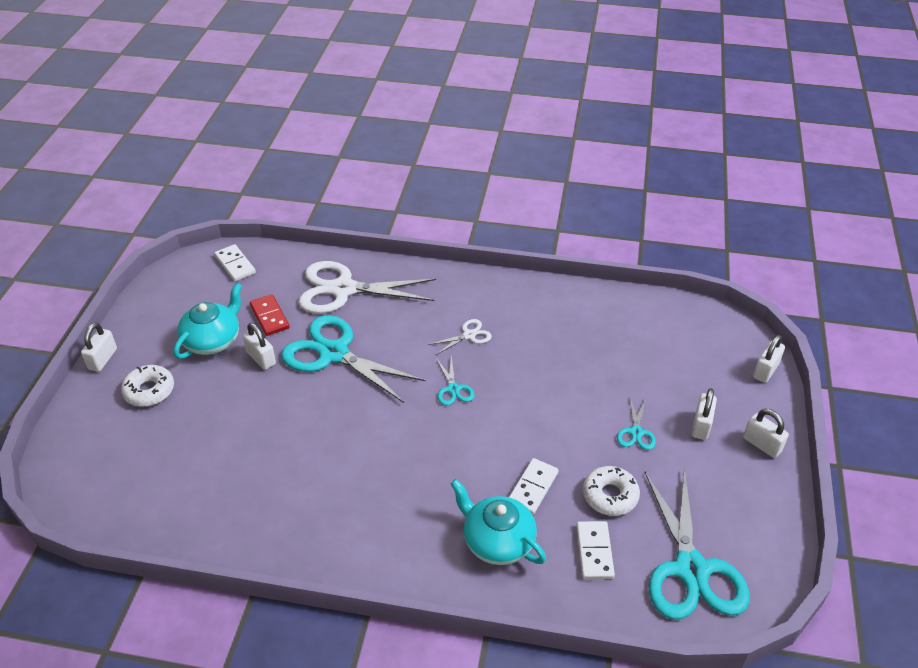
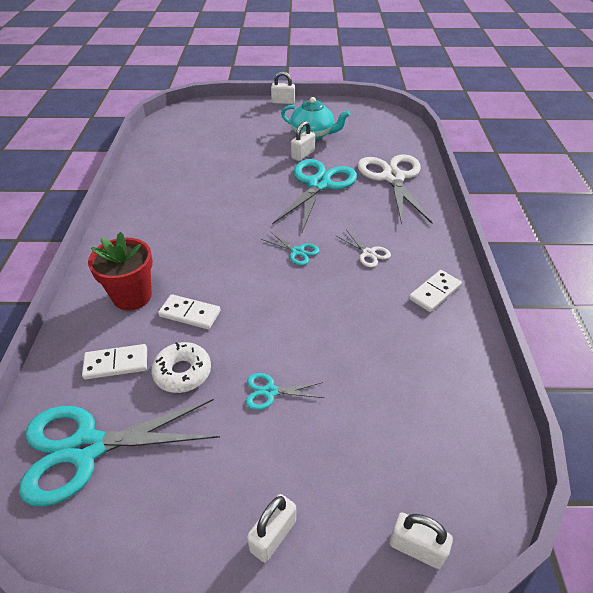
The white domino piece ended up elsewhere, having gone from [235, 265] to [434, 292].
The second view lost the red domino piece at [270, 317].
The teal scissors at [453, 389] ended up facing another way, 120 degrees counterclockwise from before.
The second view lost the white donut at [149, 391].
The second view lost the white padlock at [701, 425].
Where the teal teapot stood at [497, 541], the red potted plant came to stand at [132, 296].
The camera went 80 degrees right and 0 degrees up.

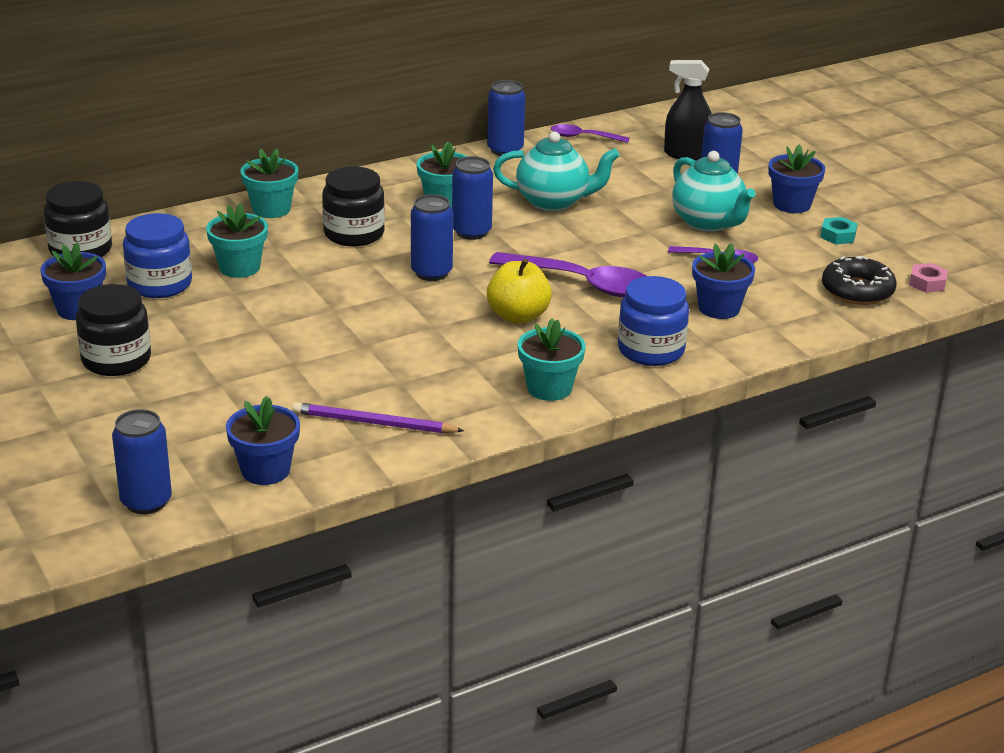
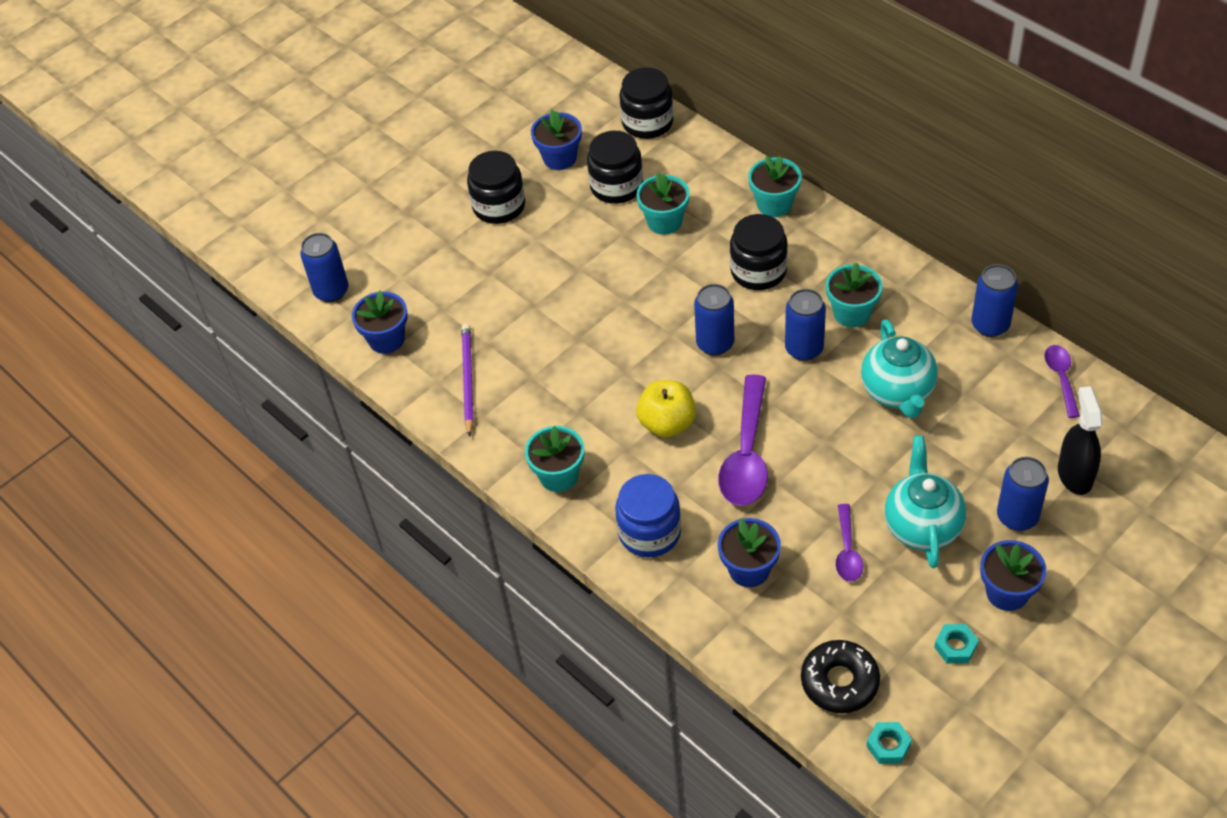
The teal teapot at [708, 223] ended up facing another way, 135 degrees clockwise from before.
What was the blue jar at [160, 284] turned into the black jar at [616, 186].
What was the pink hexagon nut at [927, 283] turned into the teal hexagon nut at [888, 745].
The camera went 80 degrees right and 20 degrees up.

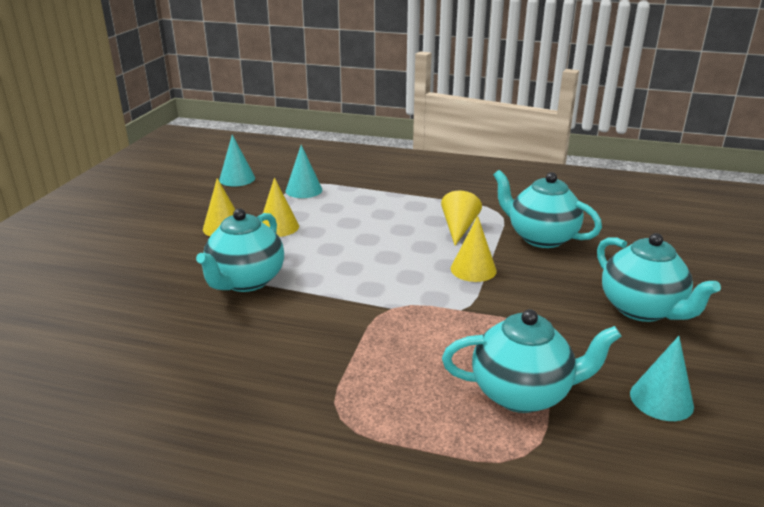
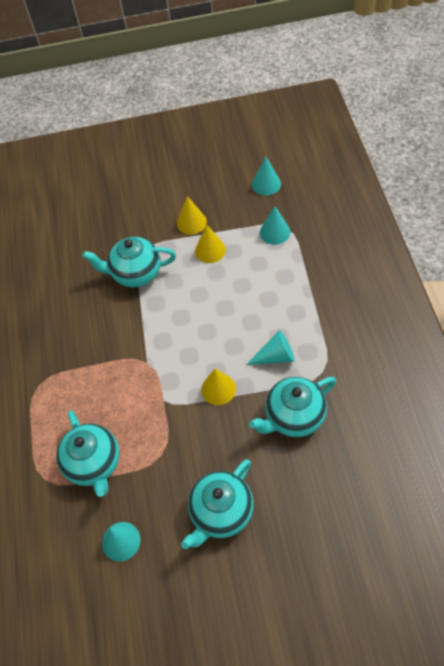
The teal teapot at [540, 237] ended up facing another way, 135 degrees counterclockwise from before.
What was the yellow solid cone at [459, 228] turned into the teal solid cone at [275, 356].
The camera went 70 degrees right and 30 degrees up.

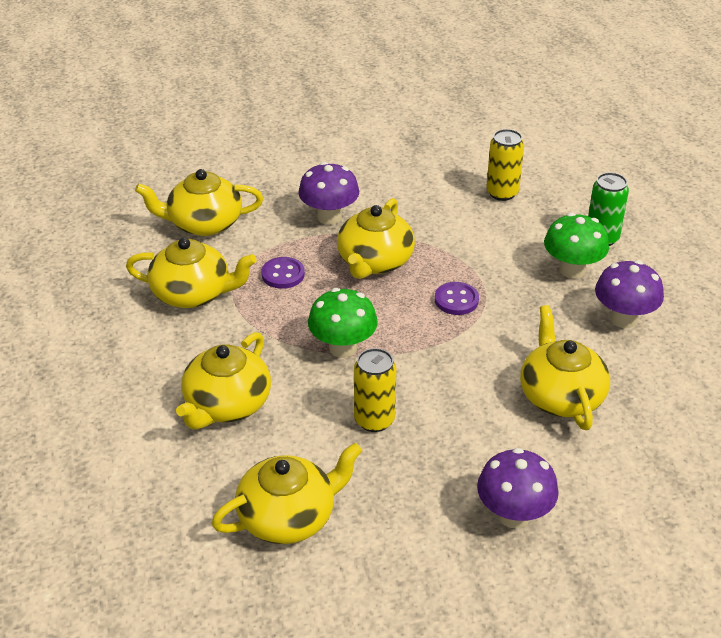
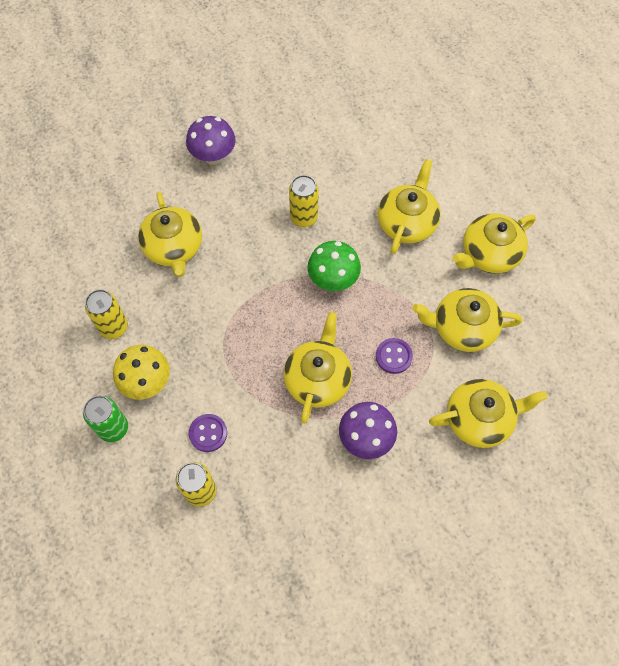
What was the emerald fungus at [572, 270] turned into the yellow fungus at [147, 382].
Where the purple fungus stood at [624, 319], the yellow can came to stand at [113, 327].
The purple button ended up elsewhere, having gone from [456, 300] to [208, 433].
The yellow teapot ended up elsewhere, having gone from [288, 517] to [489, 253].
The camera went 175 degrees right and 25 degrees up.

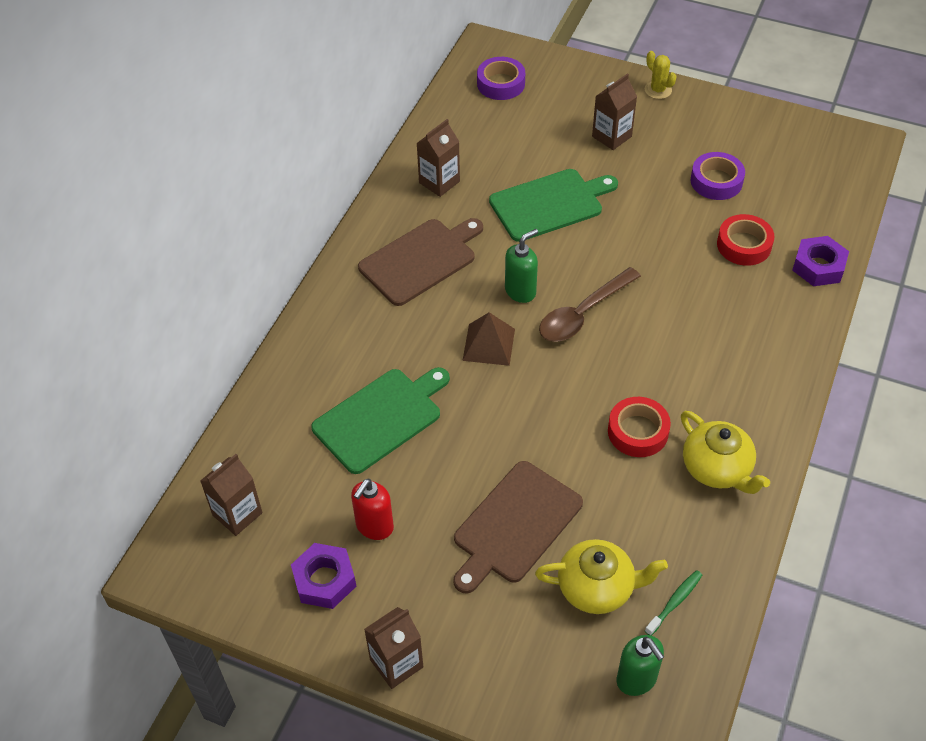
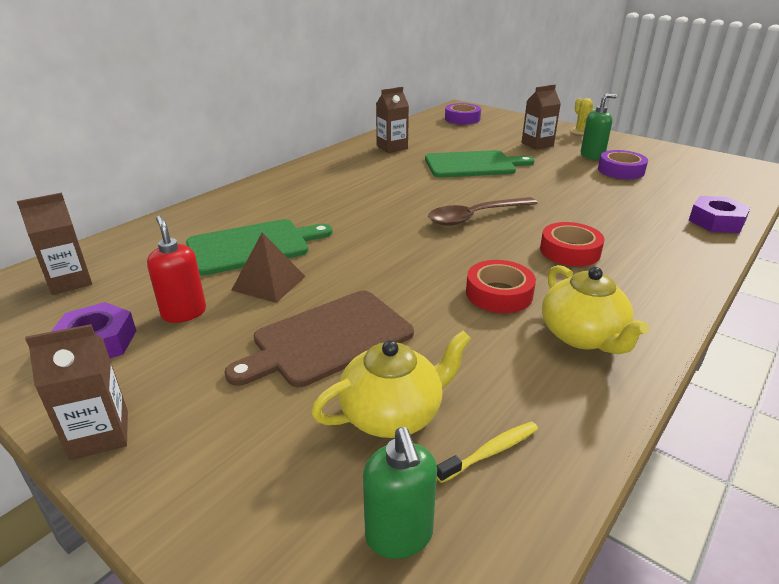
The red tape ended up elsewhere, having gone from [744, 245] to [570, 251].
The second view lost the dark brown cutting board at [421, 260].
The emerald pump bottle ended up elsewhere, having gone from [520, 291] to [592, 156].
The dark brown pyramid shape ended up elsewhere, having gone from [489, 344] to [269, 283].
The red pump bottle at [374, 526] ended up facing another way, 105 degrees clockwise from before.
The yellow teapot at [597, 588] ended up facing another way, 45 degrees counterclockwise from before.
What was the emerald toothbrush at [675, 602] turned into the yellow toothbrush at [491, 452].
The camera went 15 degrees right and 20 degrees down.

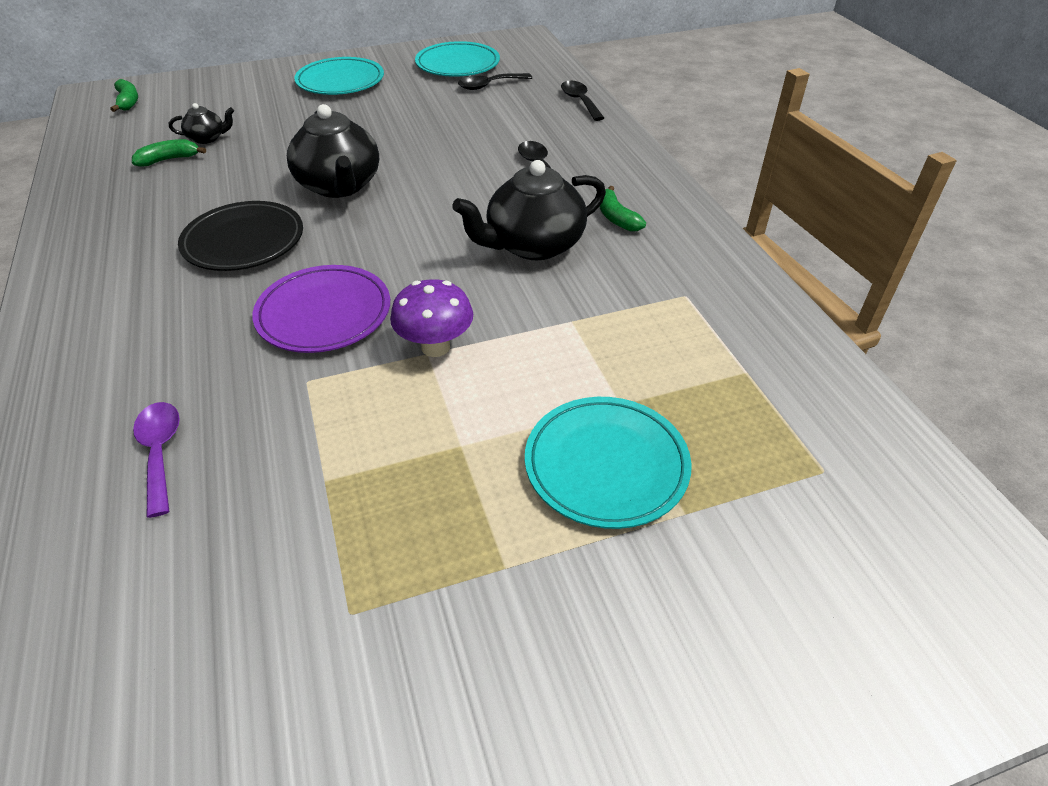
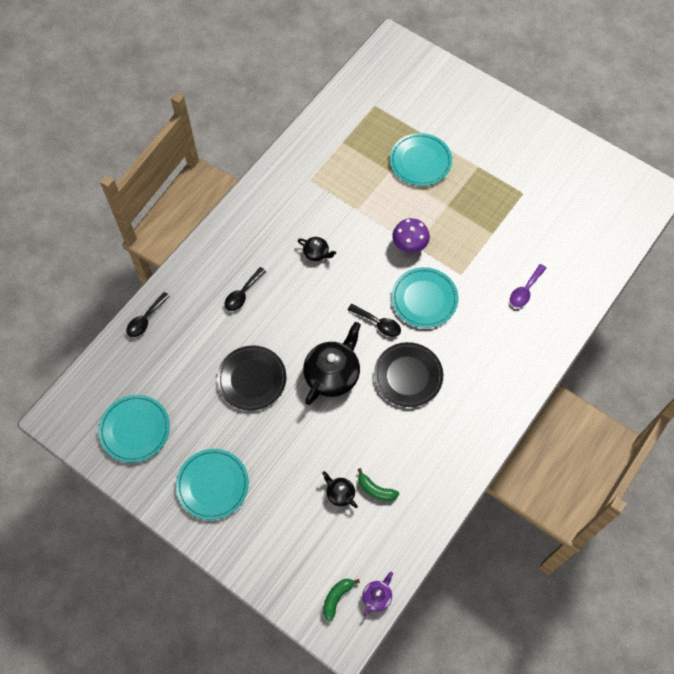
The black teaspoon ended up elsewhere, having gone from [489, 85] to [378, 323].
The size of the black teapot at [533, 245] changed by a factor of 0.48.
The second view lost the emerald banana fruit at [616, 218].
What was the purple flat dish at [324, 313] turned into the teal flat dish at [424, 299].
The second view gained the black flat dish at [252, 379].
The second view gained the purple teapot at [377, 596].
The camera went 125 degrees left and 20 degrees up.

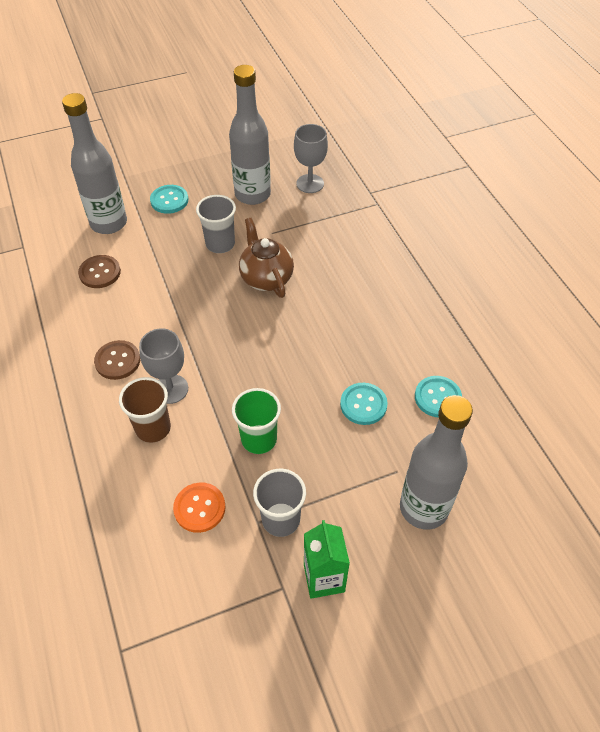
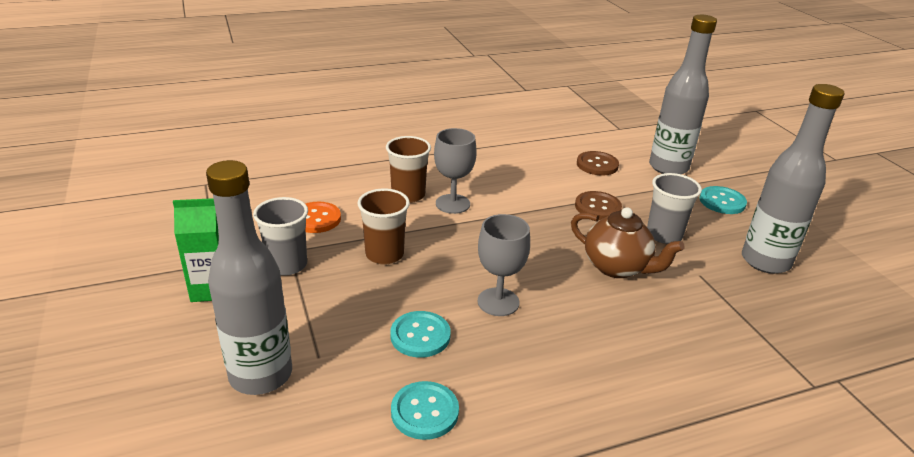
The ash-grey chalice ended up elsewhere, having gone from [310, 184] to [498, 302].
The dark brown teapot at [266, 278] ended up facing another way, 60 degrees clockwise from before.
The dark brown button ended up elsewhere, having gone from [117, 361] to [597, 207].
What was the emerald cup at [259, 439] turned into the dark brown cup at [384, 254].
The camera went 90 degrees right and 20 degrees down.

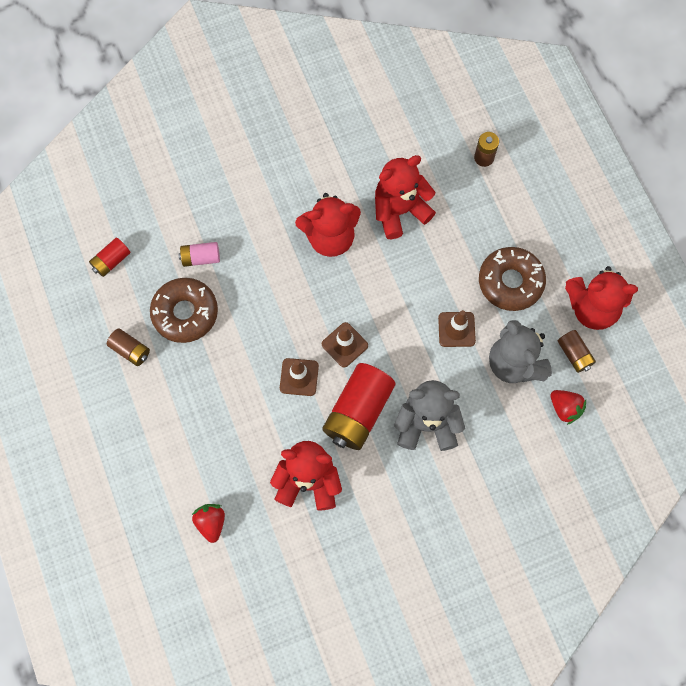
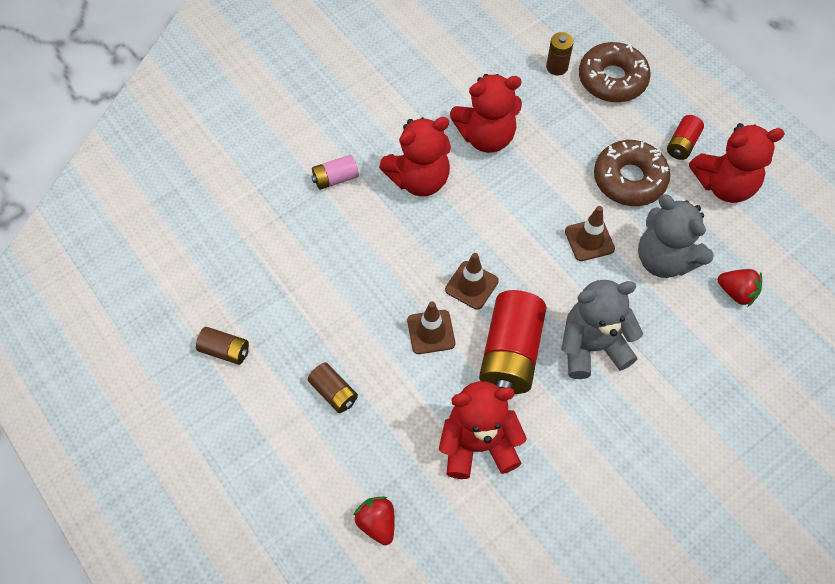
The red teddy bear at [399, 211] ended up facing another way, 150 degrees counterclockwise from before.
The red power cell ended up elsewhere, having gone from [111, 261] to [682, 144].
The pink power cell ended up elsewhere, having gone from [201, 258] to [335, 179].
The dark brown donut ended up elsewhere, having gone from [185, 313] to [612, 79].
The dark brown power cell ended up elsewhere, having gone from [574, 354] to [334, 392].
The camera went 15 degrees left and 10 degrees down.

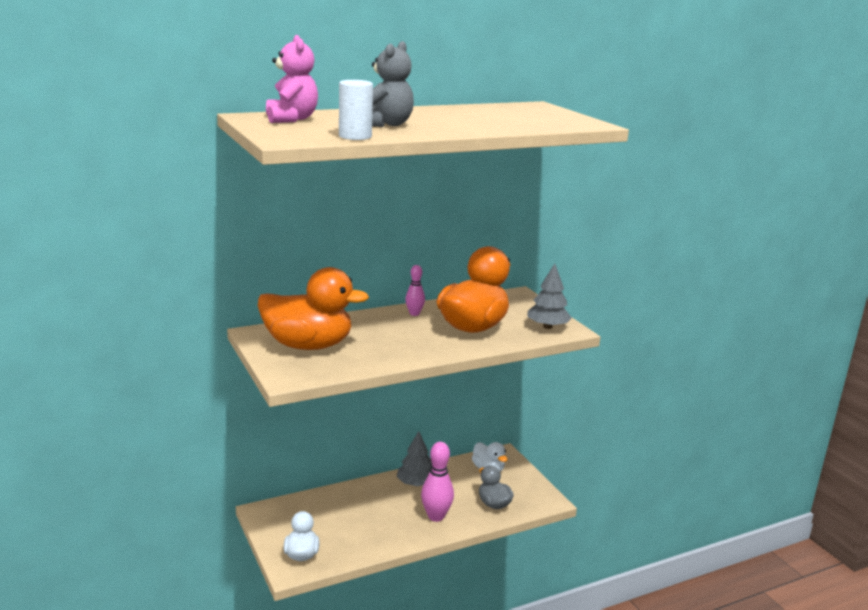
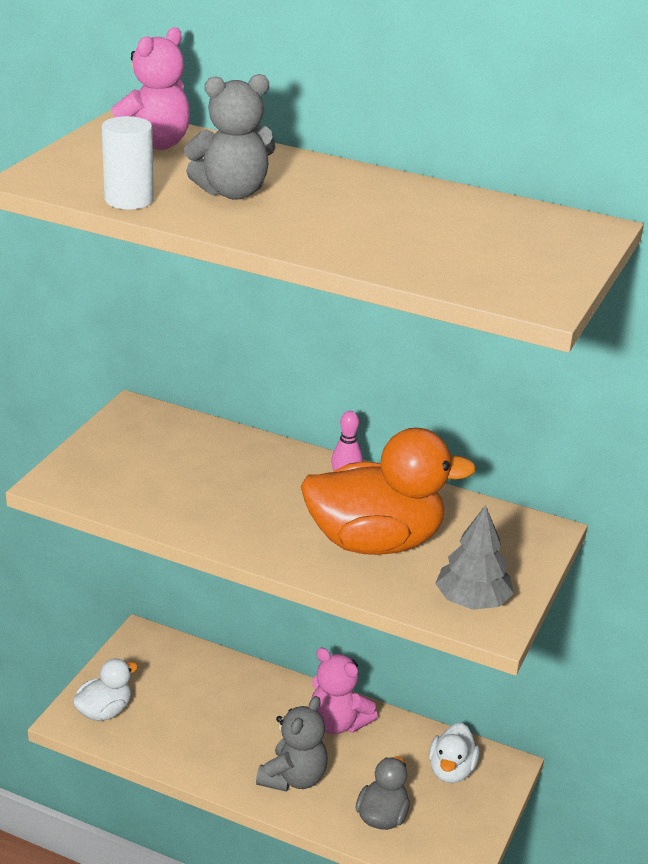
The second view lost the orange-coloured toy duck at [308, 345].
Where the ash-grey tree stood at [416, 483], the pink teddy bear came to stand at [337, 723].
Where the pink skittle stood at [436, 516], the ash-grey teddy bear came to stand at [293, 778].
The camera went 50 degrees right and 10 degrees up.

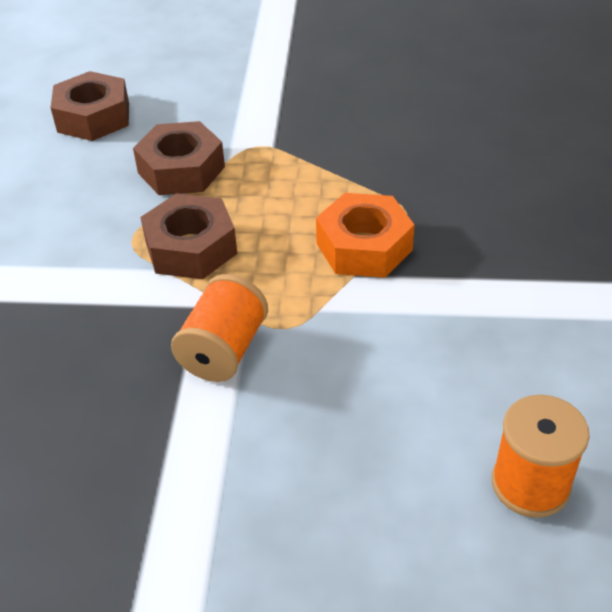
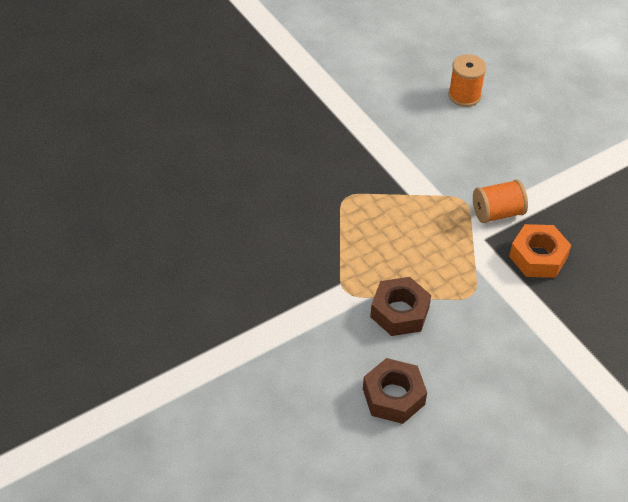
The second view lost the dark brown hexagon nut at [191, 248].
The orange-coloured hexagon nut ended up elsewhere, having gone from [364, 247] to [538, 257].
The camera went 130 degrees left and 5 degrees up.

